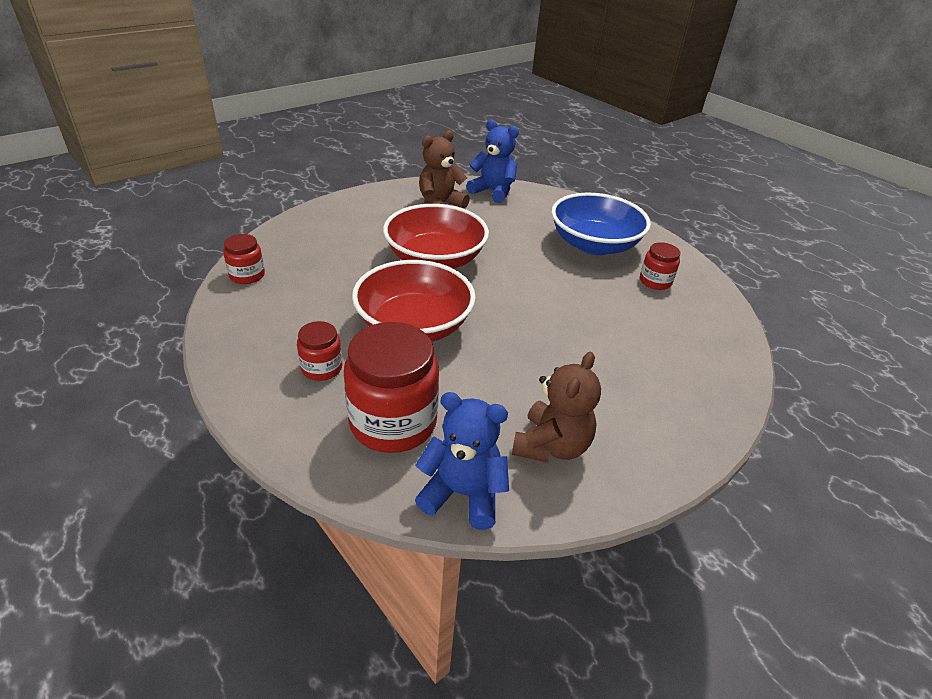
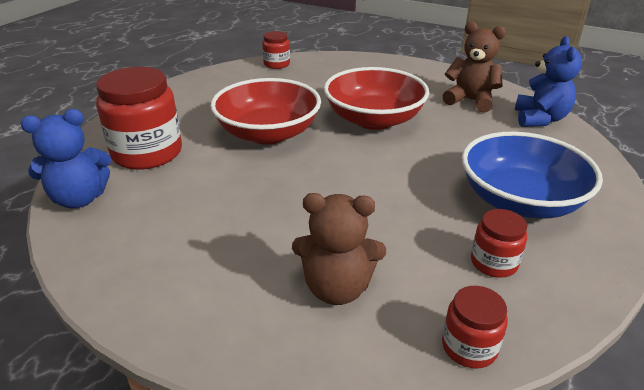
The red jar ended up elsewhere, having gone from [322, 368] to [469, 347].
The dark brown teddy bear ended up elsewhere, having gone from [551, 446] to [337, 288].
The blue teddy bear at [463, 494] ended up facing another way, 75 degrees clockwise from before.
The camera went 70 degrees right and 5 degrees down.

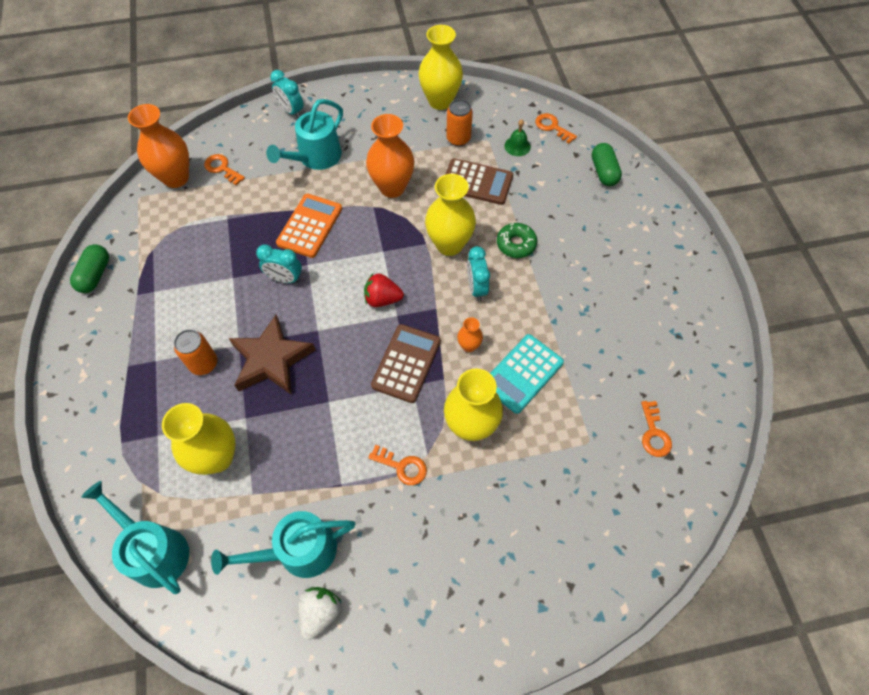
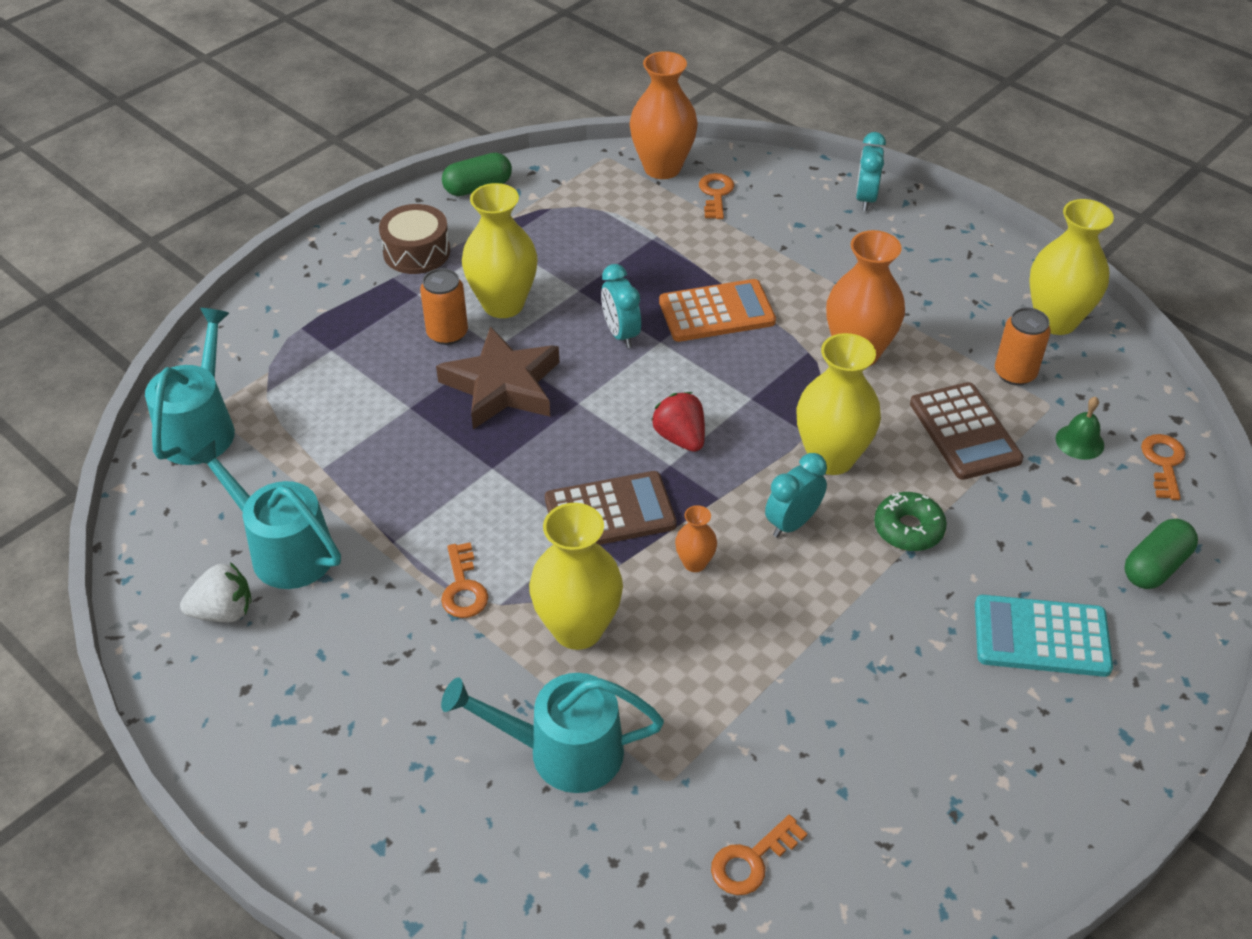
The teal watering can ended up elsewhere, having gone from [316, 157] to [563, 751].
The teal pocket calculator ended up elsewhere, having gone from [522, 374] to [1041, 637].
The yellow tall vase ended up elsewhere, having gone from [217, 457] to [503, 304].
The second view gained the dark brown toy drum at [416, 252].
The camera went 55 degrees right and 15 degrees down.

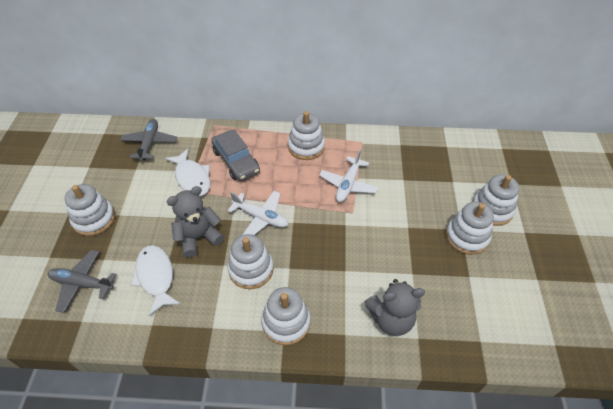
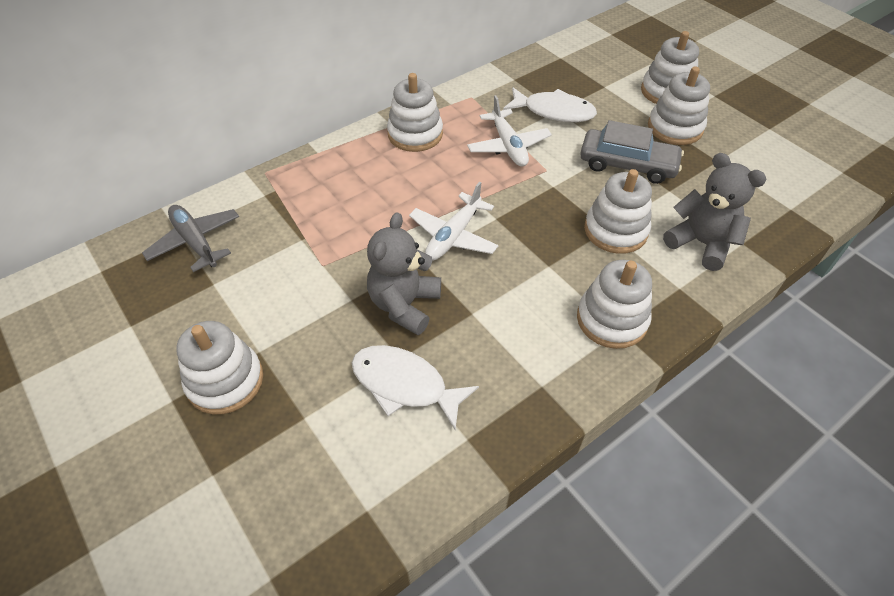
The ash-grey toy car ended up elsewhere, having gone from [236, 161] to [627, 164].
The white toy fish ended up elsewhere, having gone from [192, 178] to [554, 111].
The white toy plane at [261, 217] ended up facing another way, 135 degrees clockwise from before.
The white stacking toy ended up elsewhere, having gone from [251, 269] to [615, 230].
The second view lost the ash-grey toy plane at [82, 283].
The ash-grey teddy bear at [391, 319] ended up facing another way, 90 degrees counterclockwise from before.
The camera went 40 degrees left and 0 degrees up.

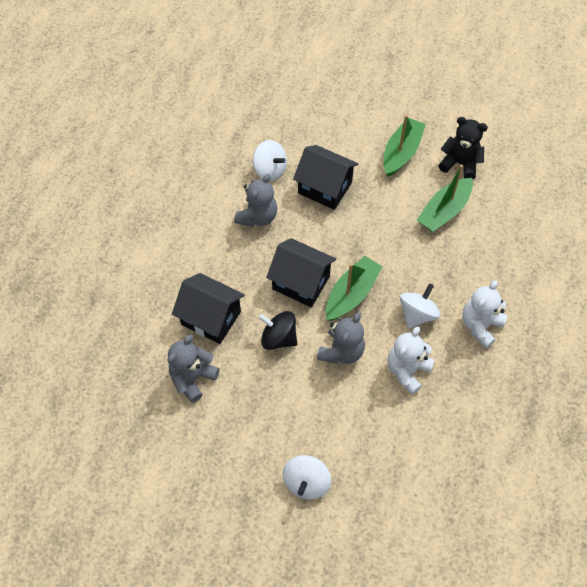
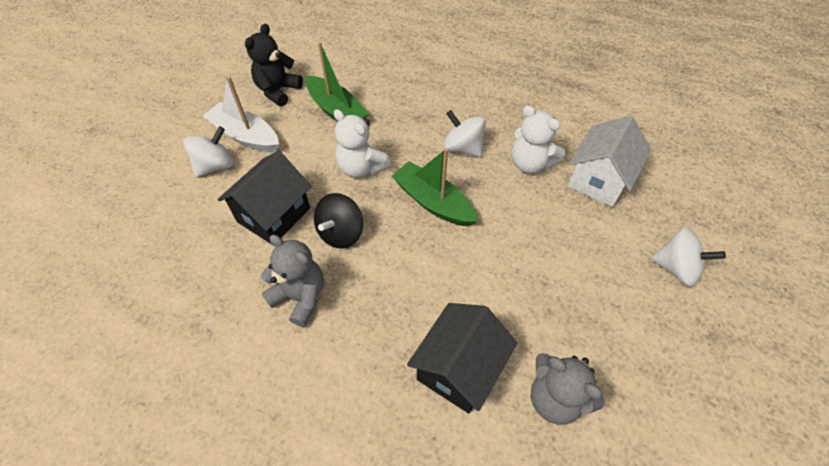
What was the emerald toy boat at [401, 152] turned into the white toy boat at [245, 136].
The white whirligig ended up elsewhere, having gone from [270, 170] to [215, 166].
The second view lost the black toy house at [301, 282].
The white teddy bear ended up elsewhere, having gone from [480, 325] to [361, 168].
The black whirligig ended up elsewhere, having gone from [278, 338] to [341, 233].
The second view lost the ash-grey teddy bear at [341, 351].
The second view gained the white toy house at [599, 179].
The camera went 85 degrees left and 5 degrees down.

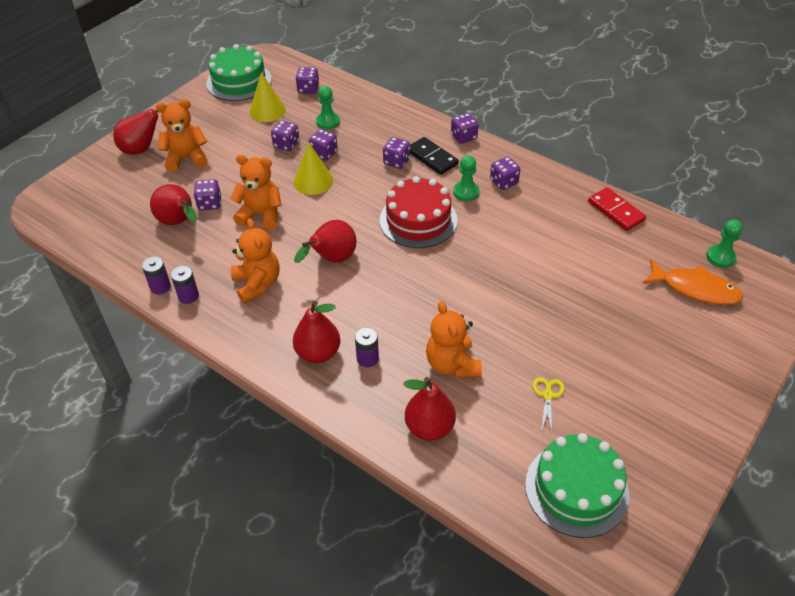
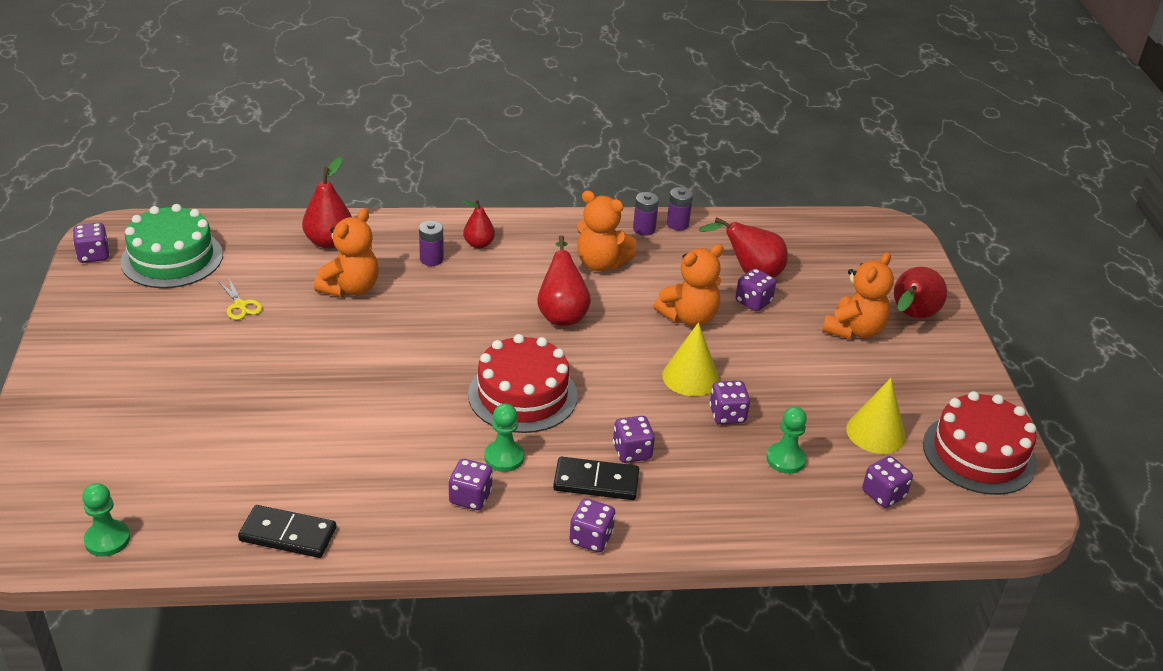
What was the emerald layer cake at [239, 81] turned into the red layer cake at [979, 454].
The purple die ended up elsewhere, having gone from [286, 144] to [93, 255].
What was the red domino piece at [616, 211] turned into the black domino piece at [288, 535].
The second view lost the orange-coloured toy fish at [695, 289].
The size of the red toy pear at [318, 353] changed by a factor of 0.64.
The orange-coloured teddy bear at [452, 364] ended up facing another way, 90 degrees clockwise from before.
The camera went 135 degrees right and 10 degrees down.

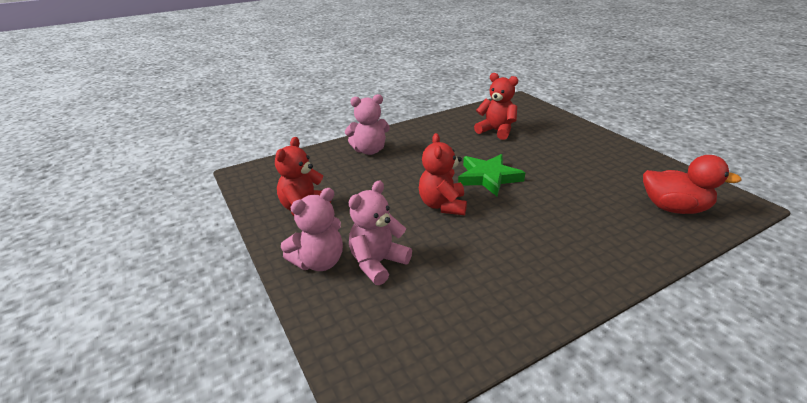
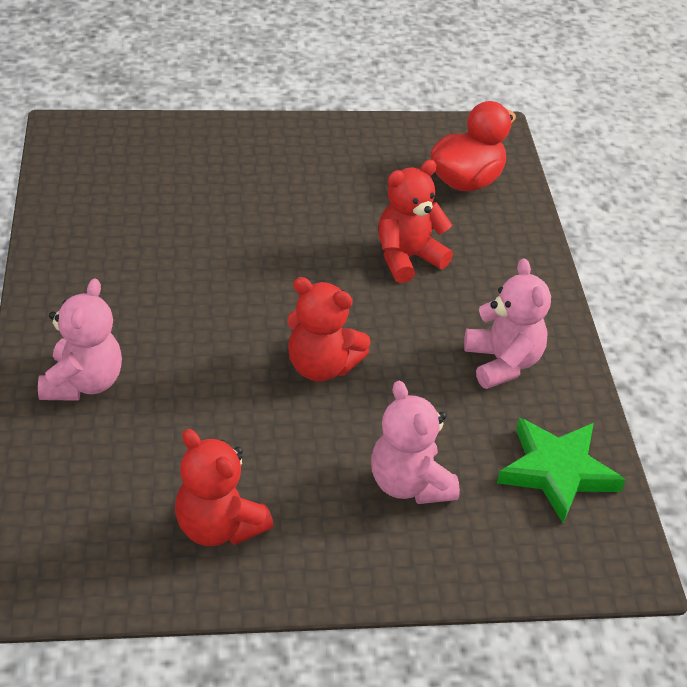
The red teddy bear ended up elsewhere, having gone from [496, 131] to [407, 258].
The emerald star shape ended up elsewhere, having gone from [488, 177] to [557, 472].
The pink teddy bear ended up elsewhere, having gone from [319, 262] to [502, 363].
The camera went 70 degrees left and 10 degrees up.

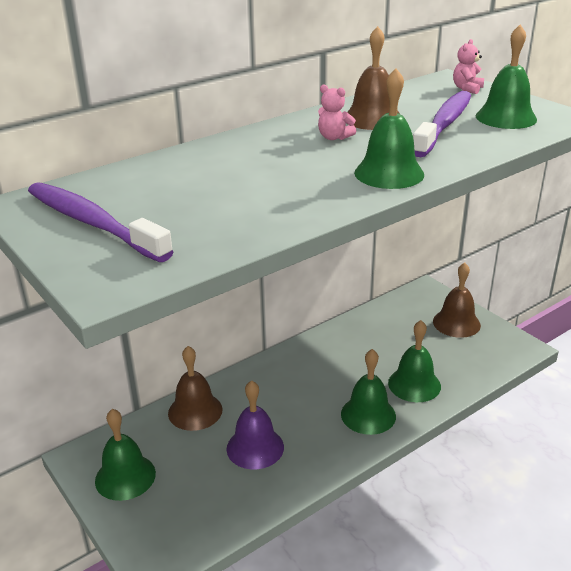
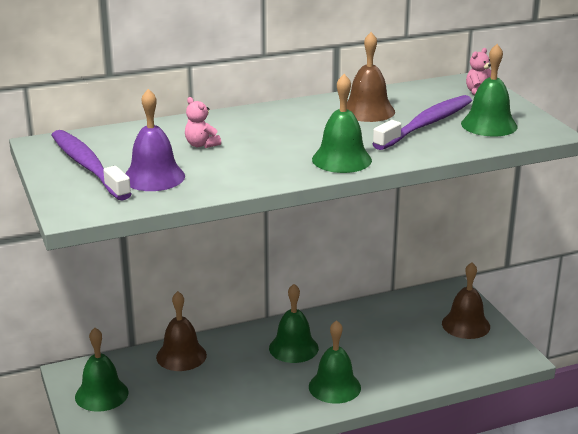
The pink teddy bear ended up elsewhere, having gone from [334, 137] to [201, 145].
The emerald school bell ended up elsewhere, having gone from [414, 384] to [293, 348].
The purple school bell ended up elsewhere, having gone from [255, 447] to [154, 177].
The camera went 15 degrees right and 5 degrees down.

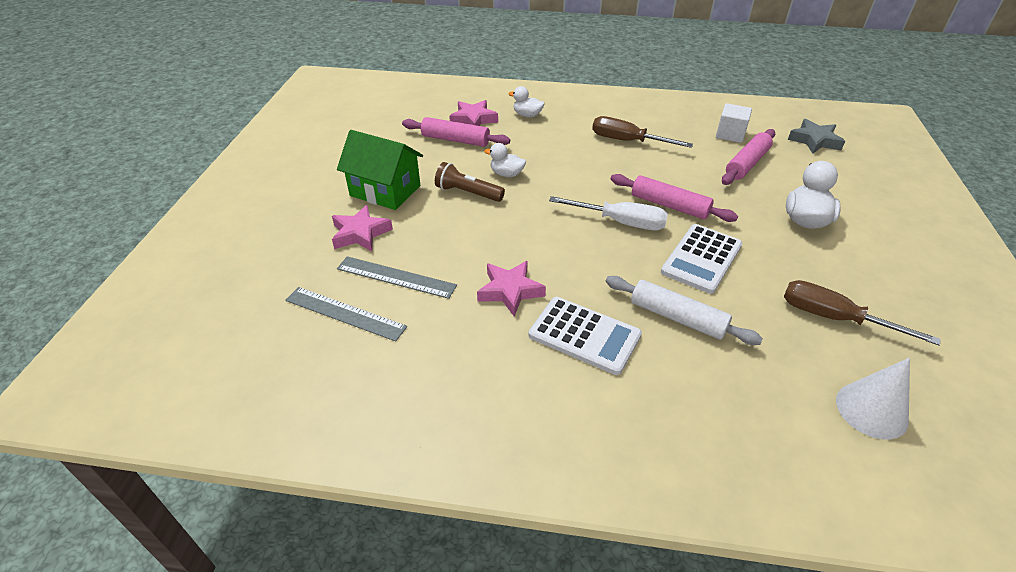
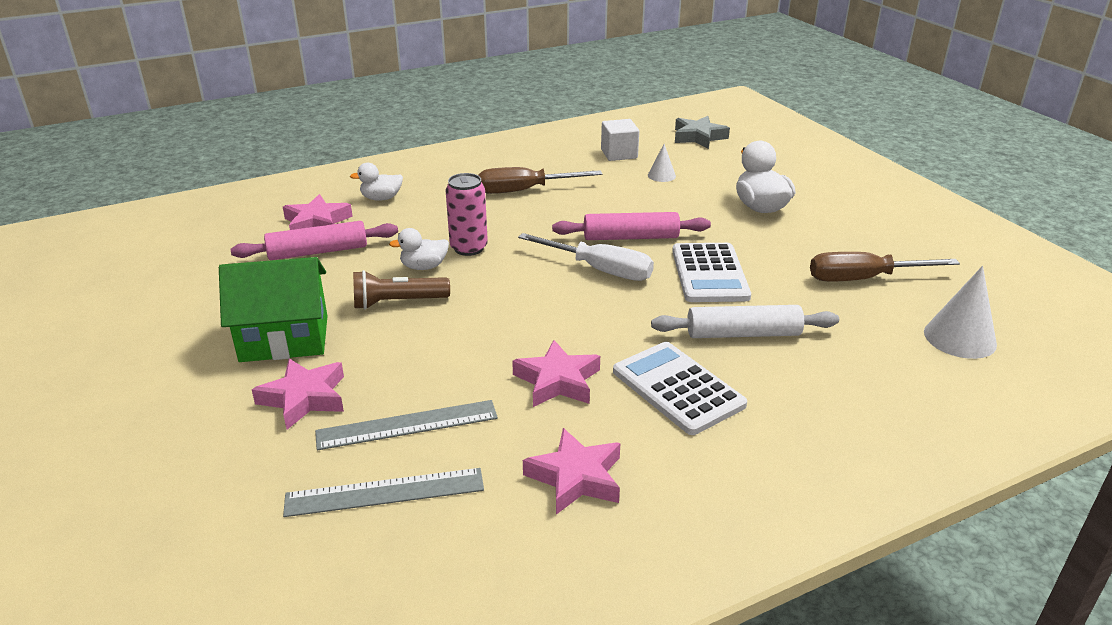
Where the pink rolling pin stood at [747, 164], the white solid cone came to stand at [661, 175].
The white screwdriver at [620, 222] ended up facing another way, 45 degrees clockwise from before.
The white pocket calculator at [584, 335] ended up facing another way, 120 degrees counterclockwise from before.
The second view gained the pink can at [469, 248].
The second view gained the pink star shape at [576, 477].
The camera went 35 degrees left and 10 degrees down.

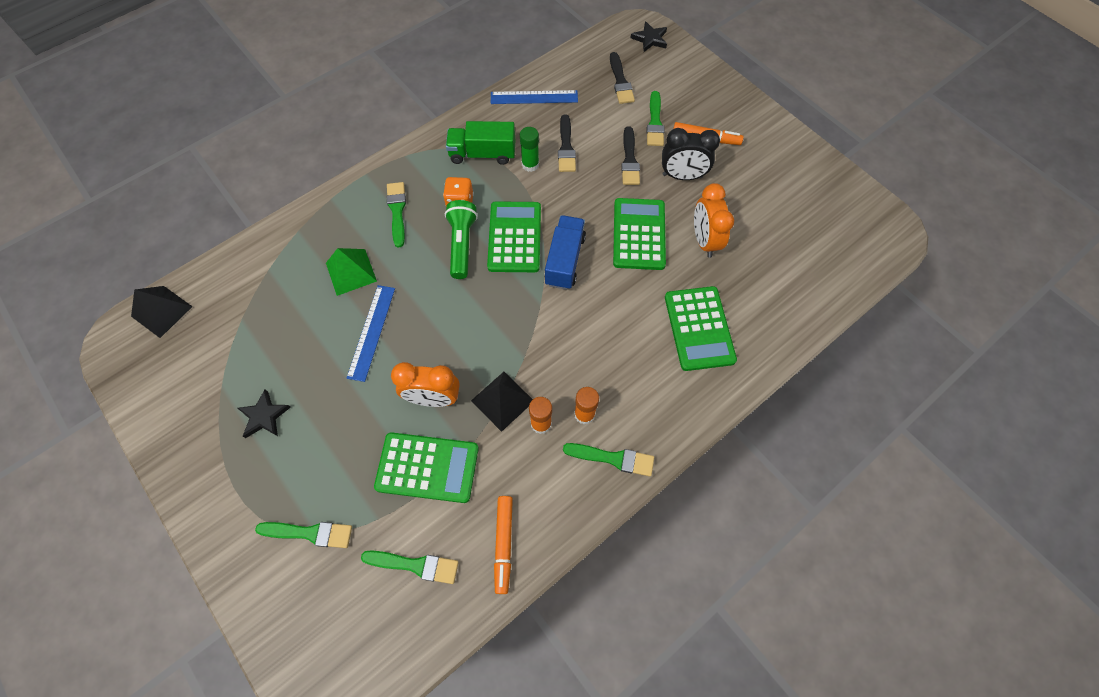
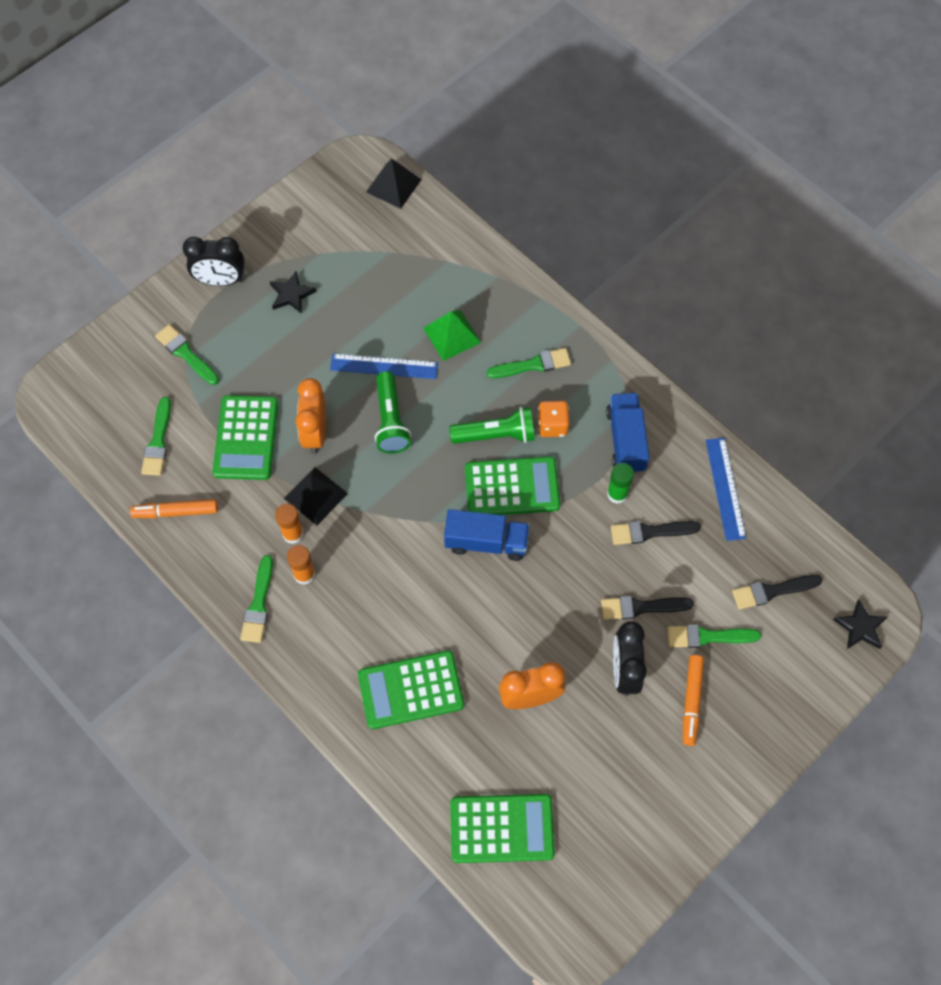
What was the emerald toy truck at [482, 154] turned into the blue toy truck at [625, 440].
The emerald pocket calculator ended up elsewhere, having gone from [639, 234] to [502, 828].
The emerald paintbrush at [310, 533] ended up facing another way, 135 degrees clockwise from before.
The second view gained the black clock at [221, 281].
The second view gained the emerald flashlight at [391, 421].
The camera went 85 degrees right and 0 degrees up.

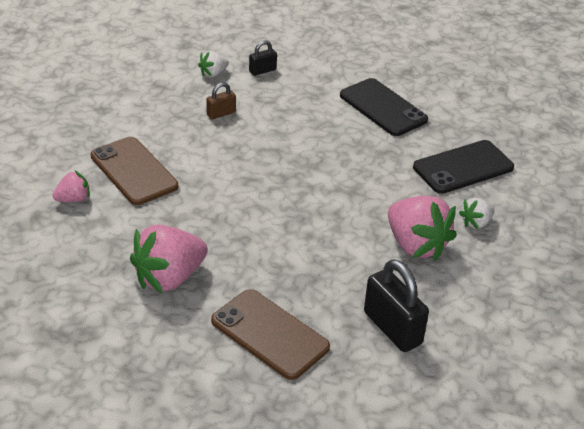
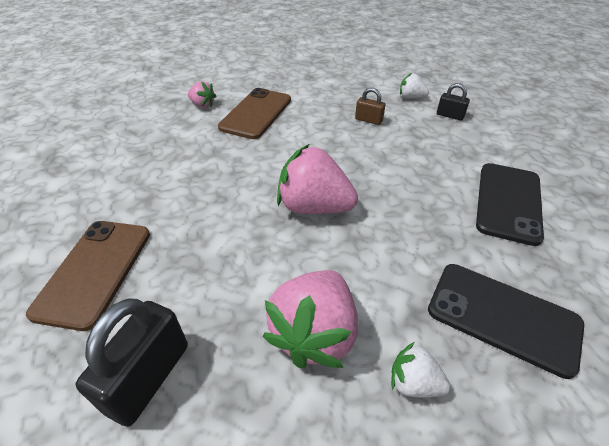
The pink strawberry ended up elsewhere, having gone from [169, 278] to [314, 207].
The camera went 60 degrees right and 5 degrees up.

